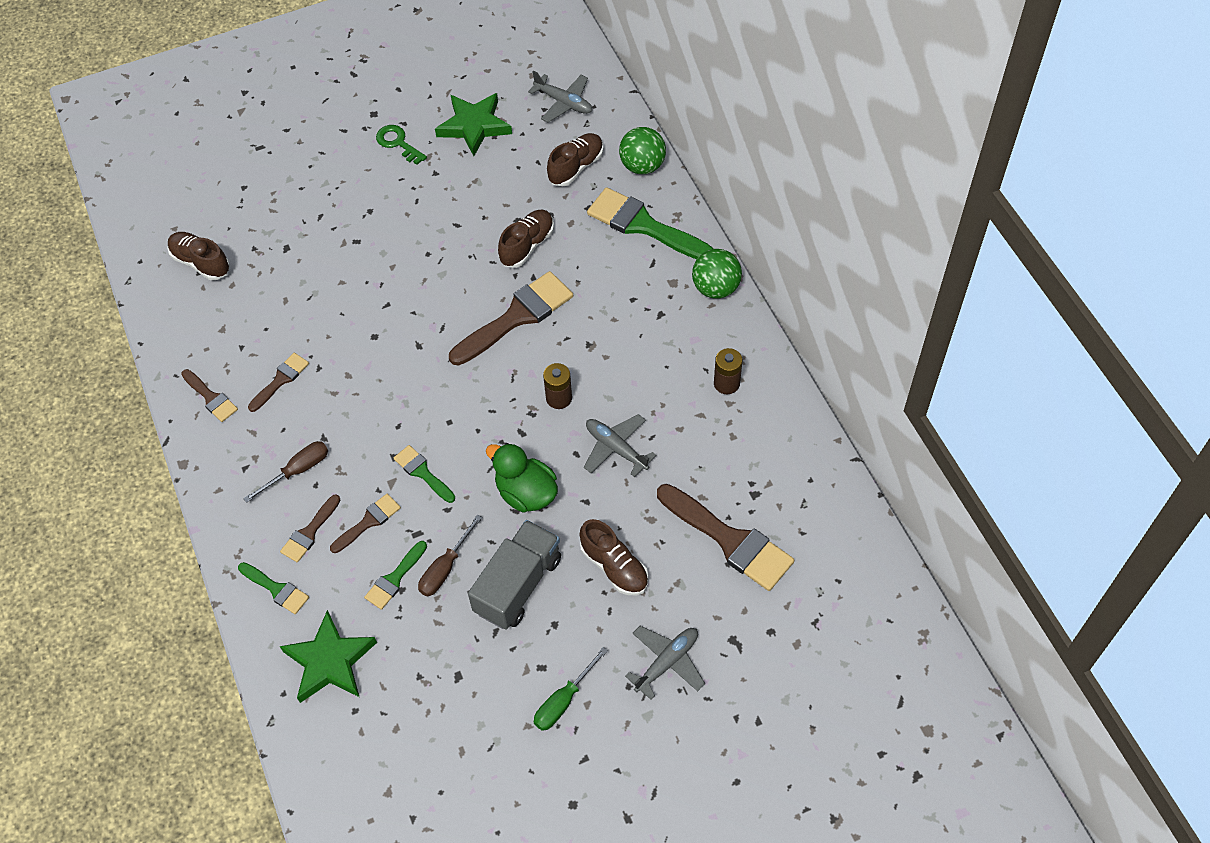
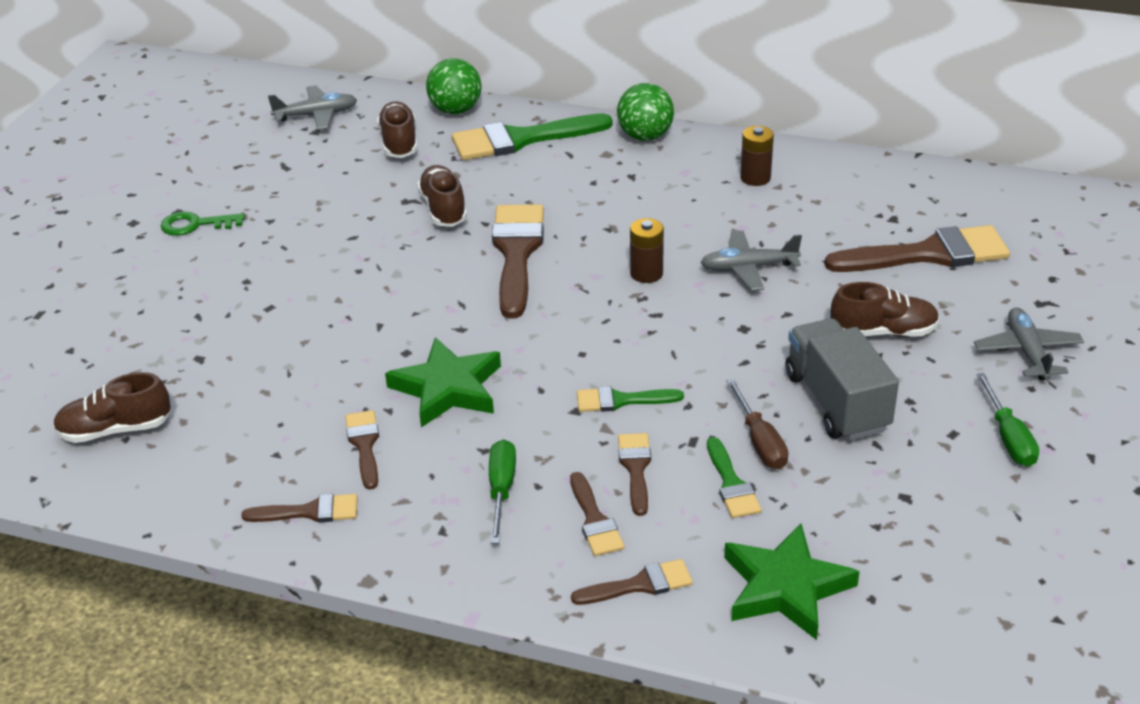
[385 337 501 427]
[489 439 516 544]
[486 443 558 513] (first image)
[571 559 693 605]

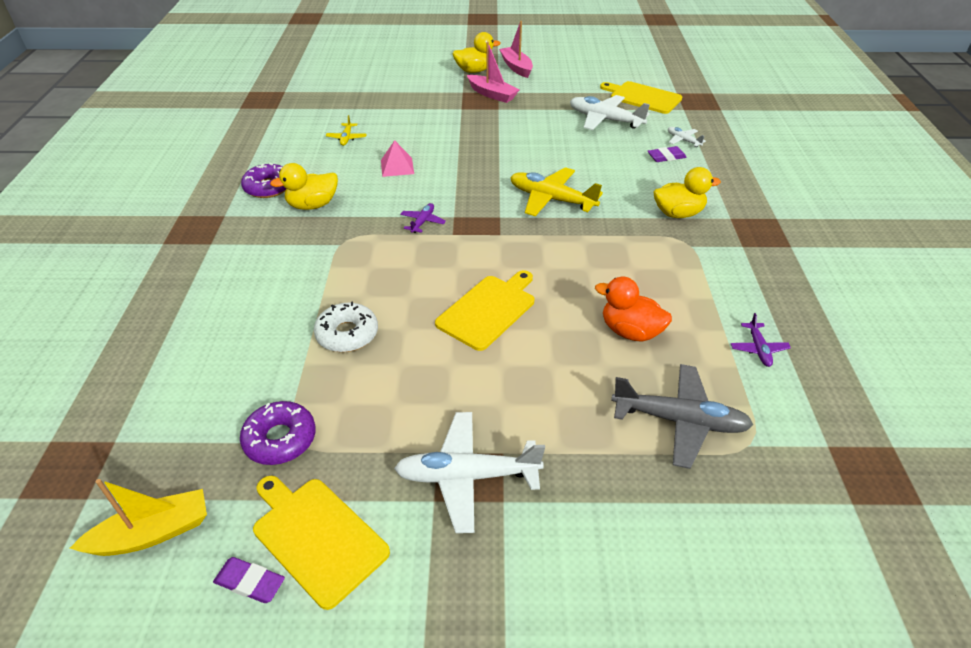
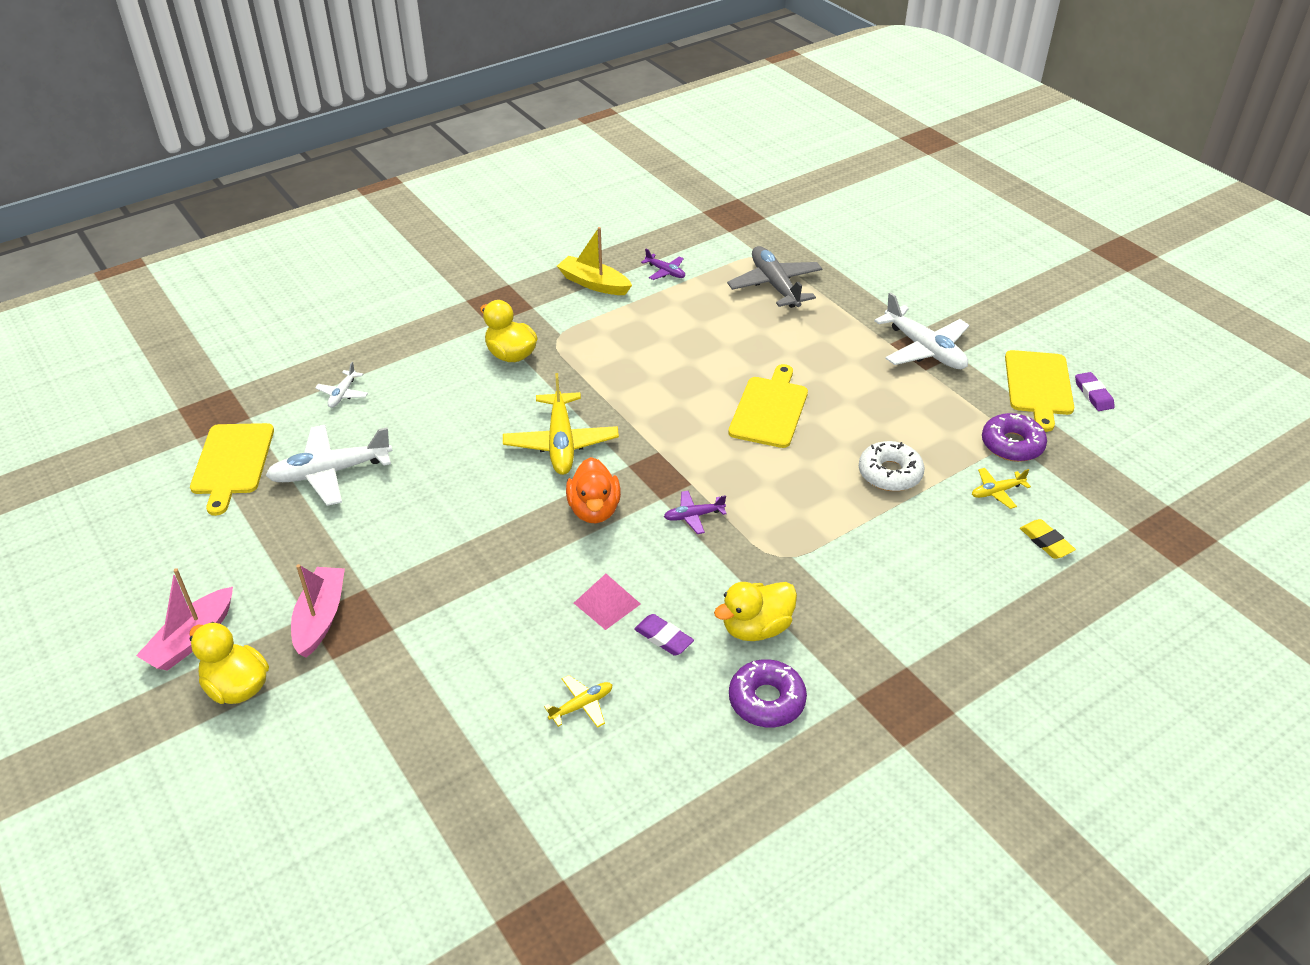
[265 425 392 506]
[634 614 694 656]
[714 582 797 641]
[728 364 808 448]
[566 457 621 524]
[641 249 685 280]
[557 227 632 295]
[972 468 1031 509]
[1020 519 1076 559]

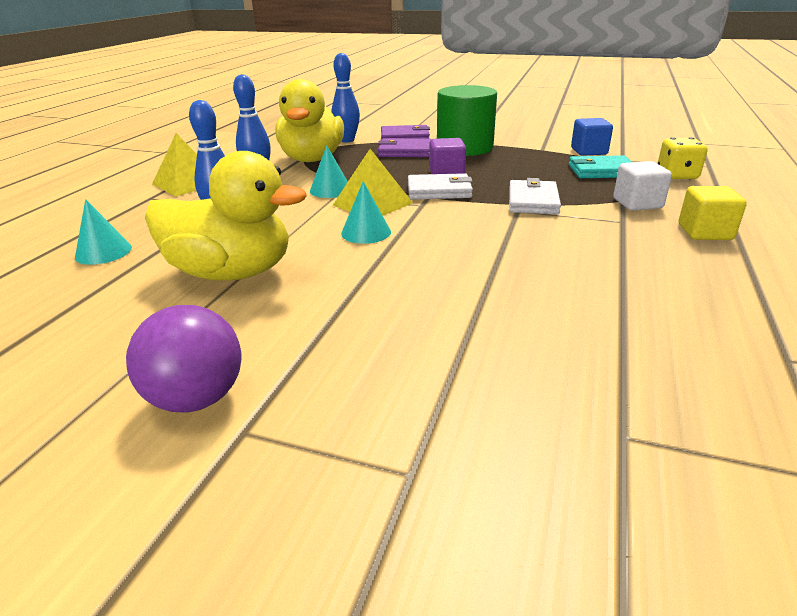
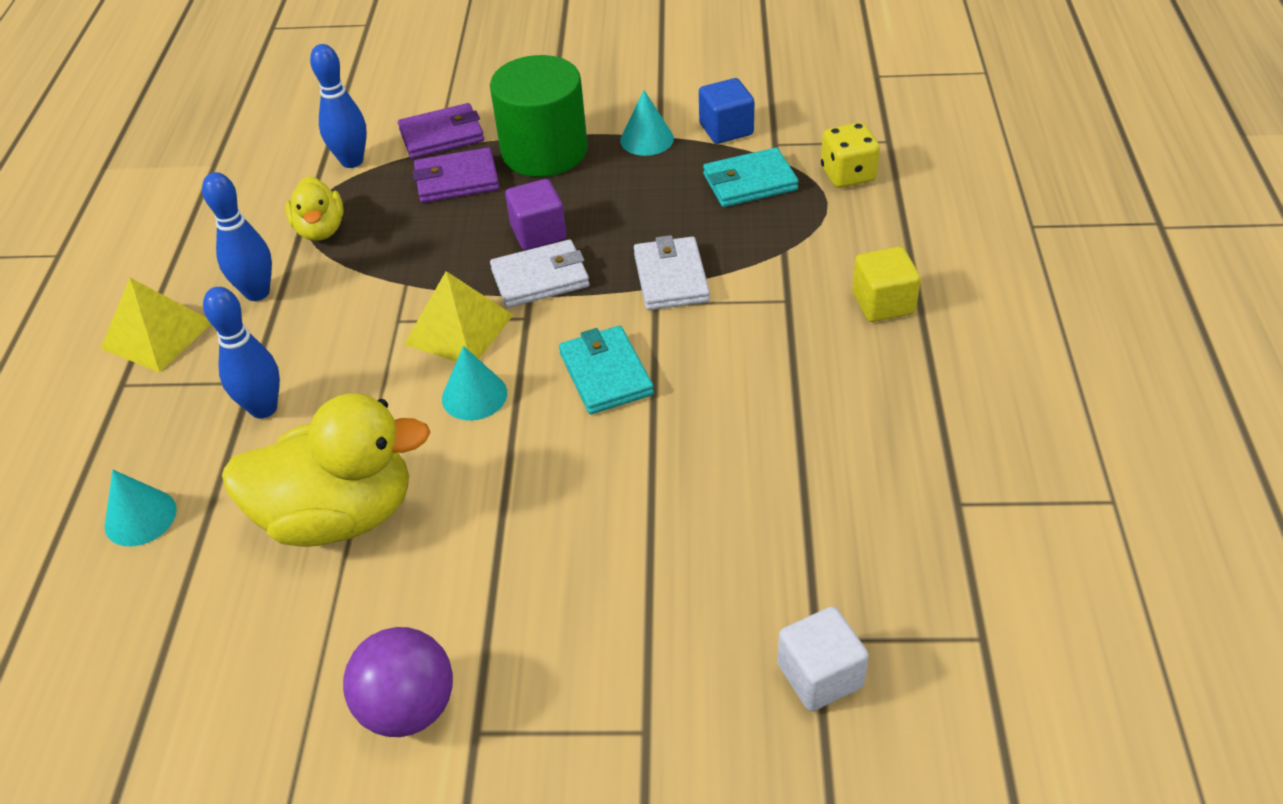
[285 176 344 241]
[620 90 674 156]
[777 606 869 711]
[559 326 654 414]

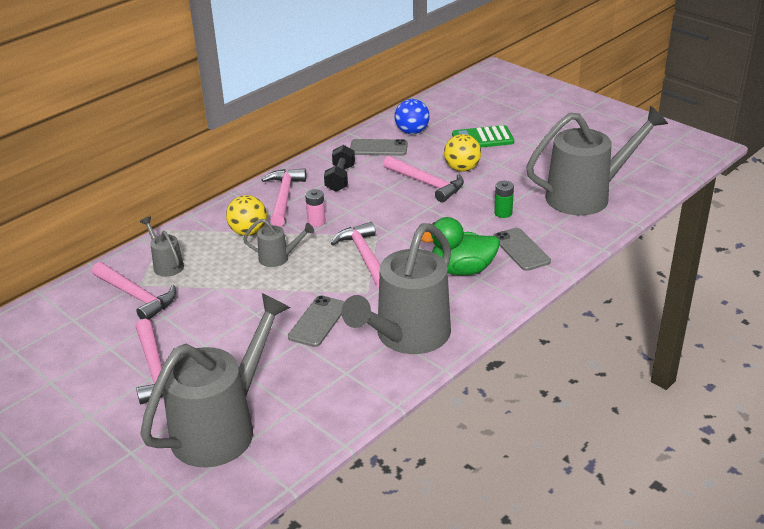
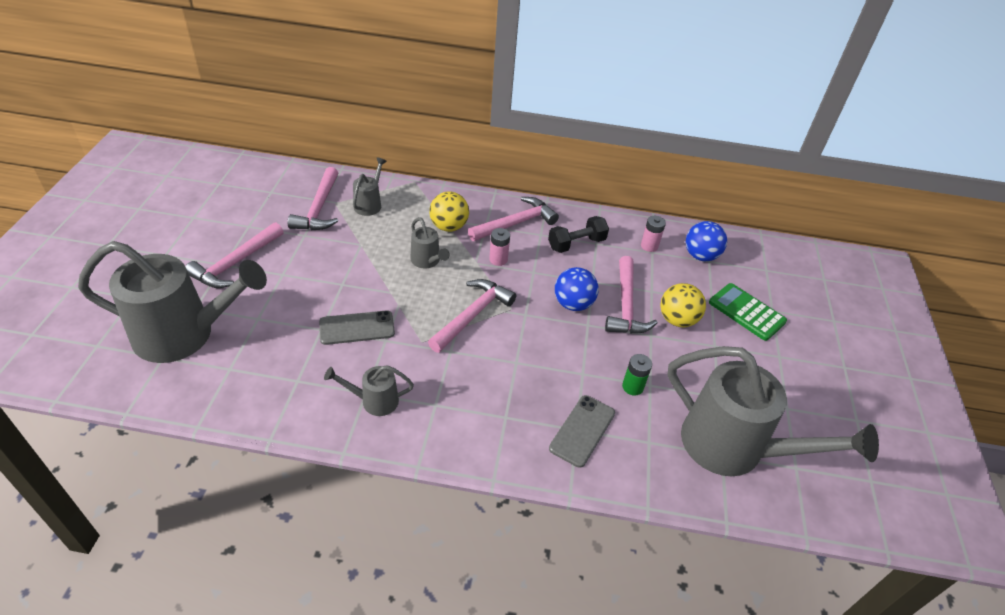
[641 216 666 252]
[421 217 500 275] (first image)
[324 365 414 416]
[555 267 599 311]

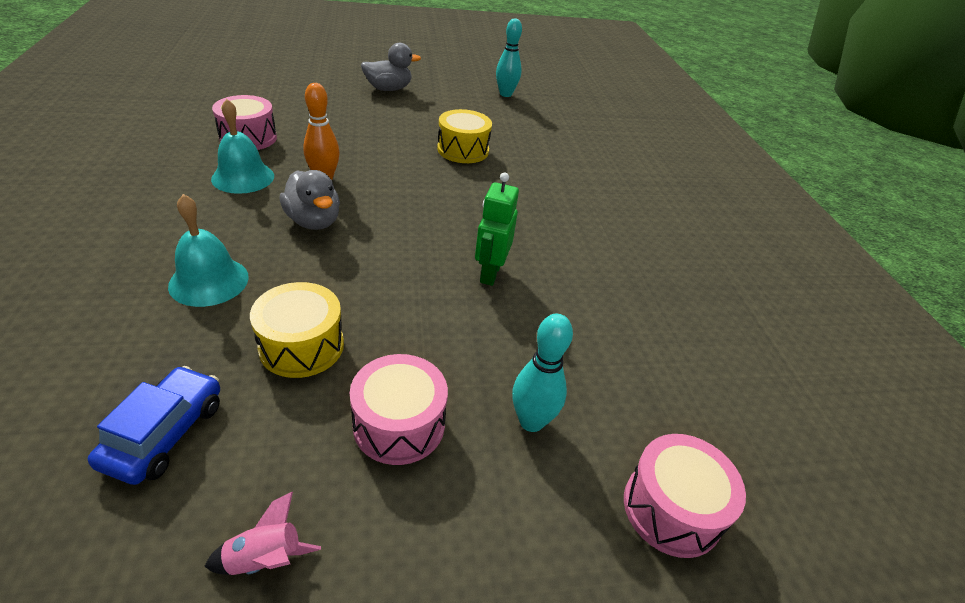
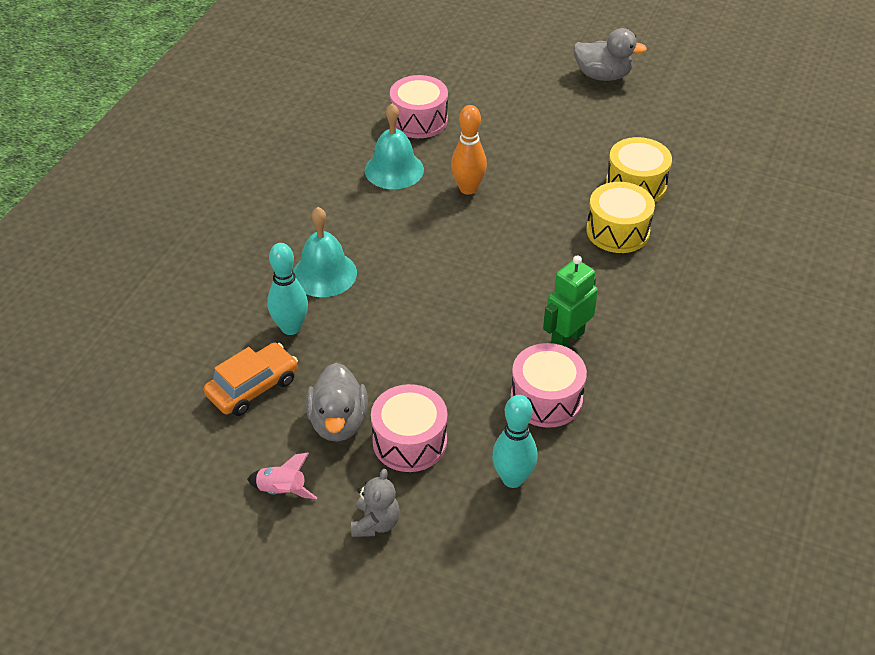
[267 243 308 335]
[306 363 368 442]
[586 182 655 253]
[204 343 298 416]
[510 343 587 428]
[351 469 400 537]

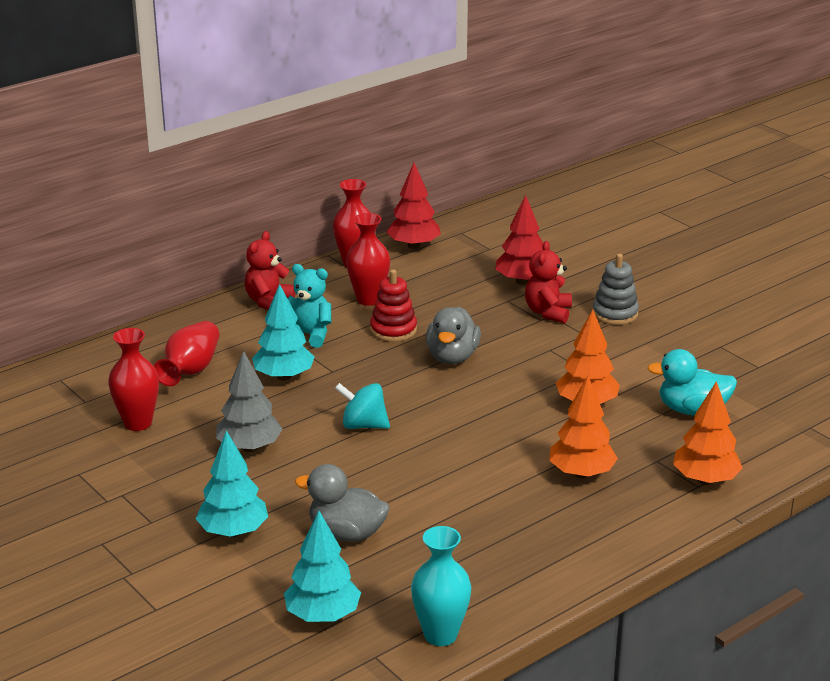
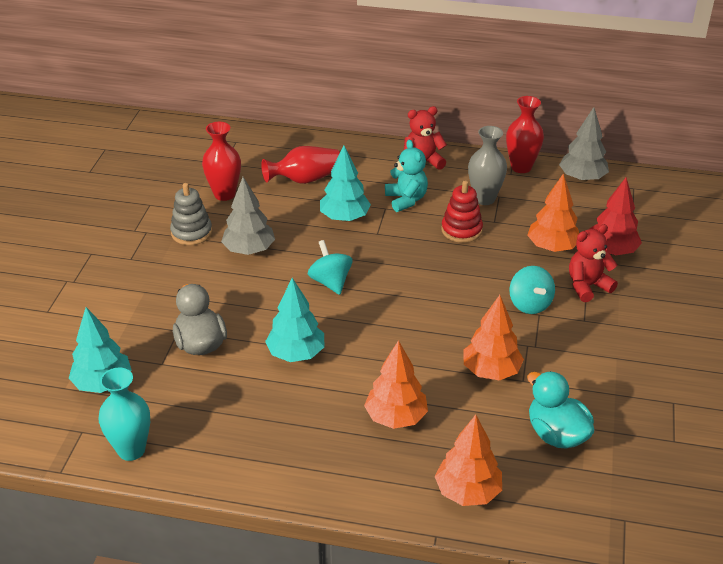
[559 107 609 182]
[468 126 507 205]
[170 183 212 245]
[426 307 481 364] (first image)
[265 278 325 362]
[527 173 579 252]
[509 266 555 314]

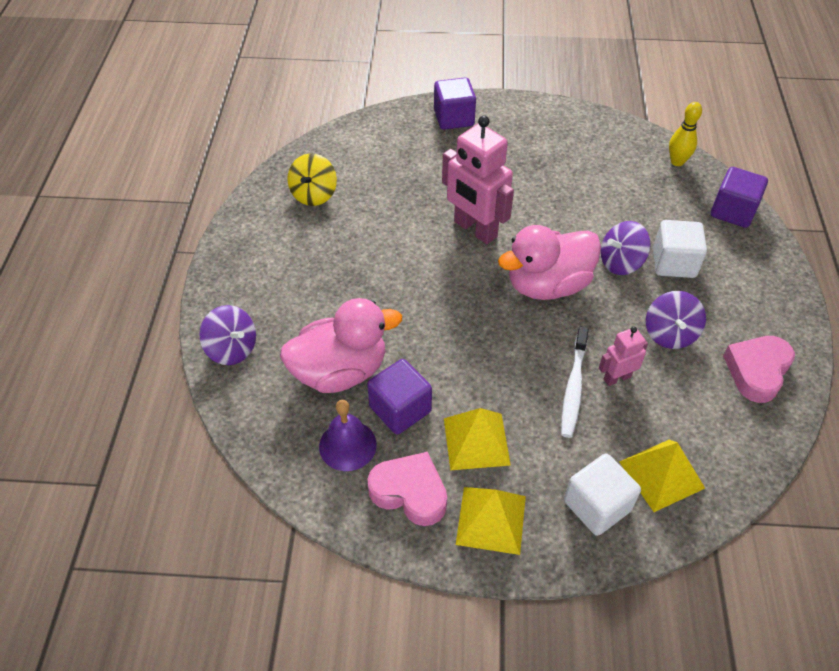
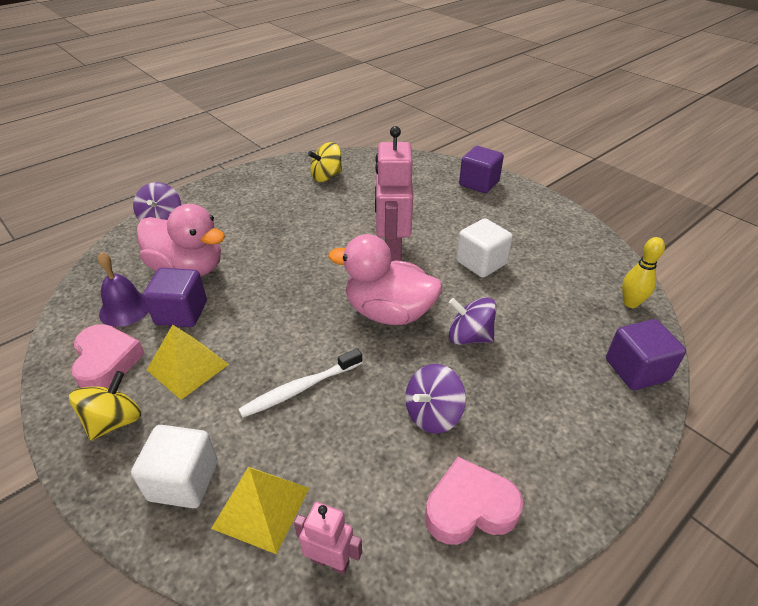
[456 218 513 278]
[294 502 362 574]
[69 371 141 441]

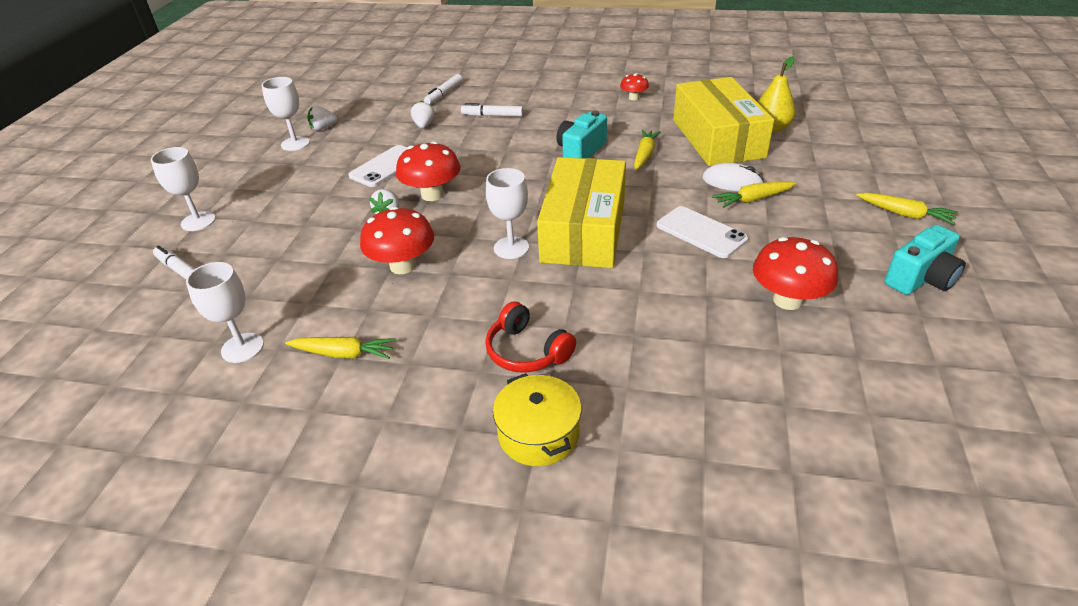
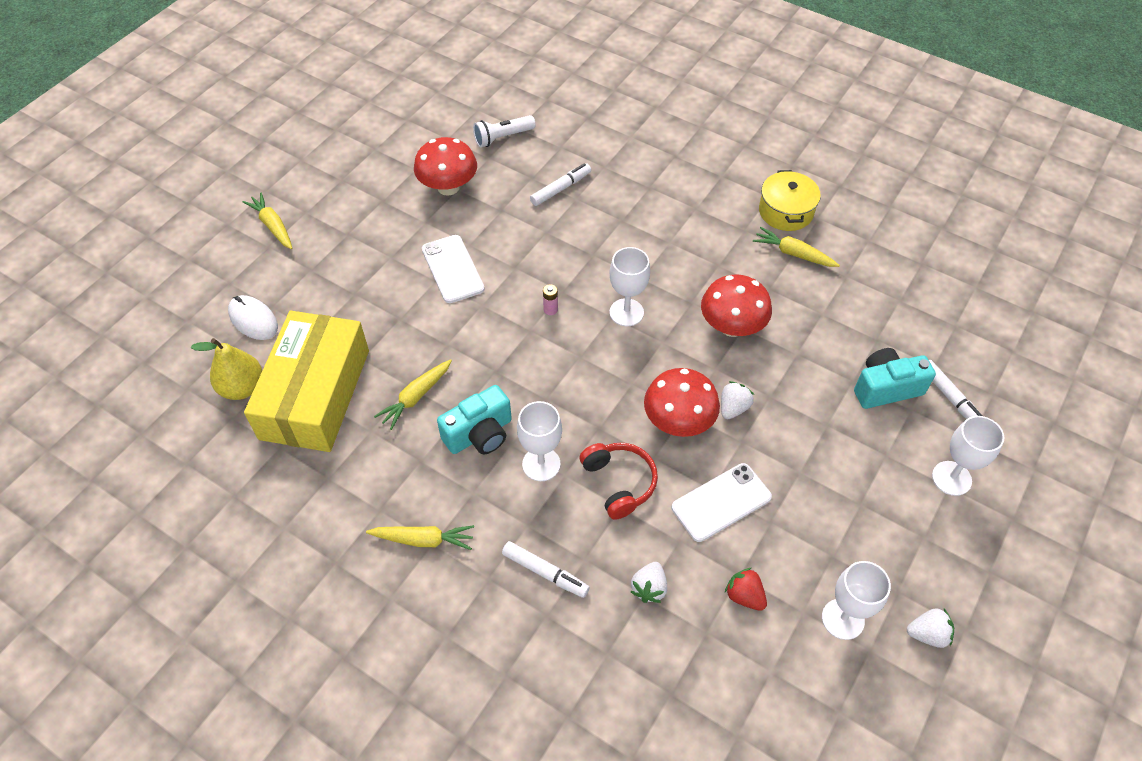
[620 73 649 100] (first image)
[530 163 591 206]
[907 608 954 648]
[543 284 558 315]
[228 295 278 340]
[366 525 474 550]
[854 348 936 409]
[517 401 562 481]
[580 443 658 520]
[759 170 821 231]
[473 115 536 147]
[725 568 767 611]

